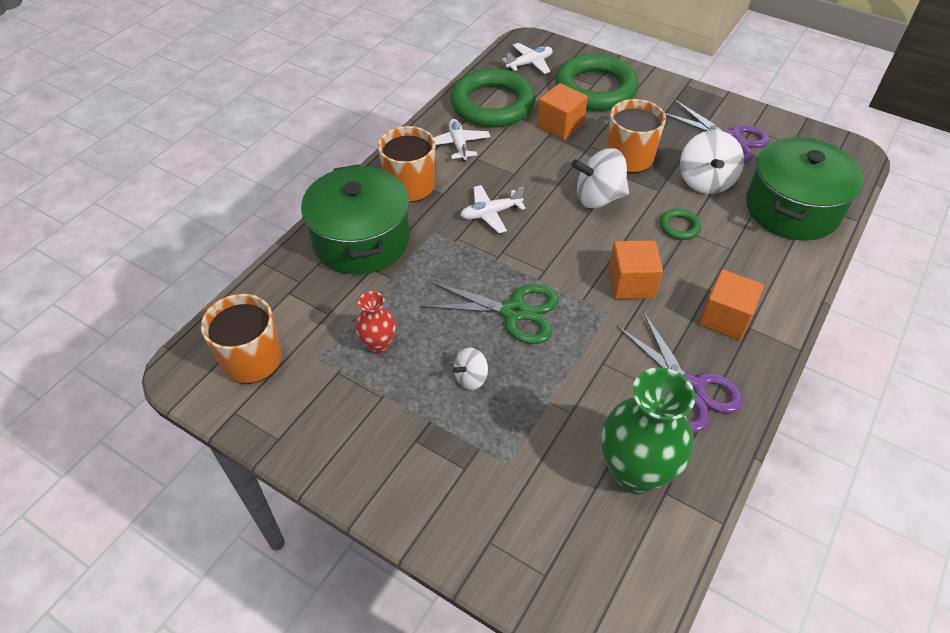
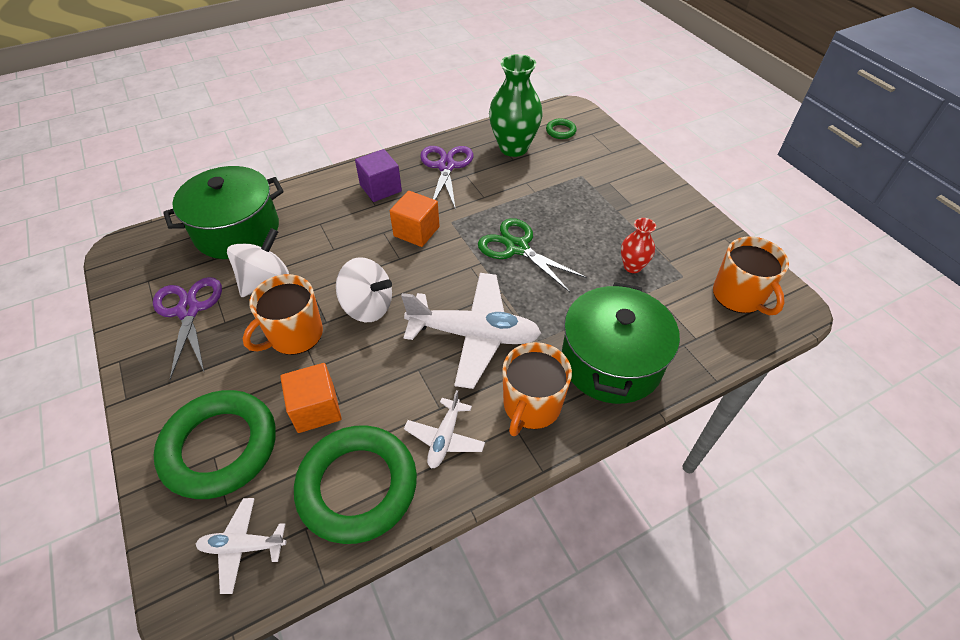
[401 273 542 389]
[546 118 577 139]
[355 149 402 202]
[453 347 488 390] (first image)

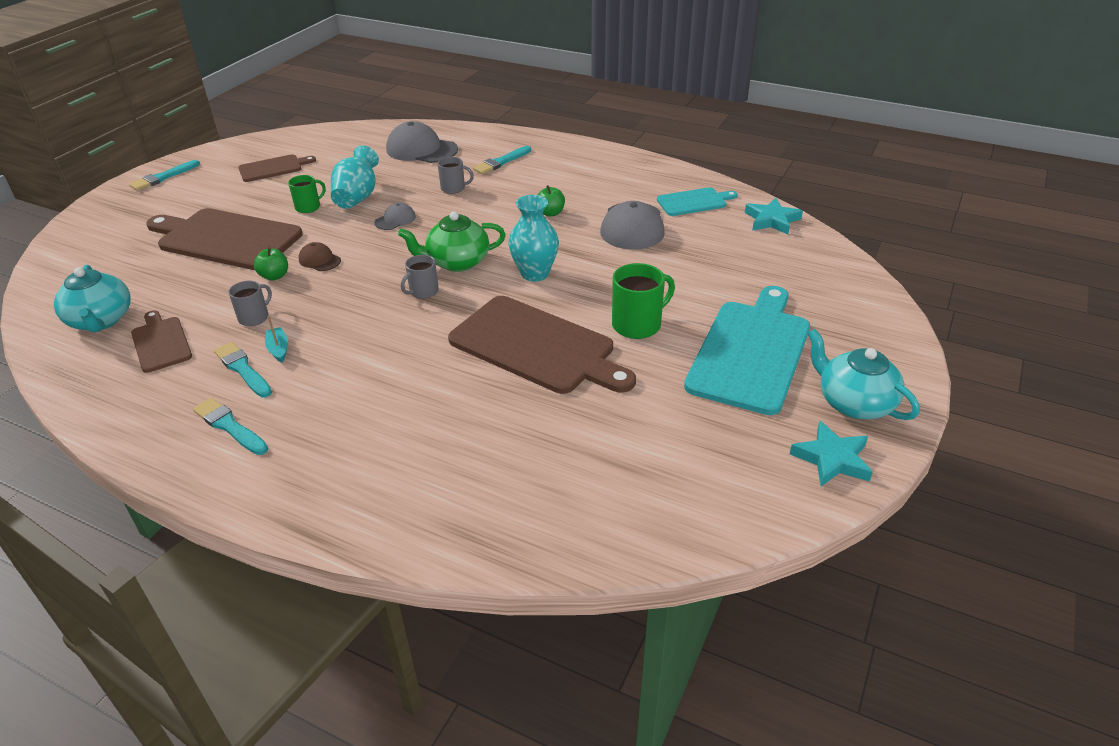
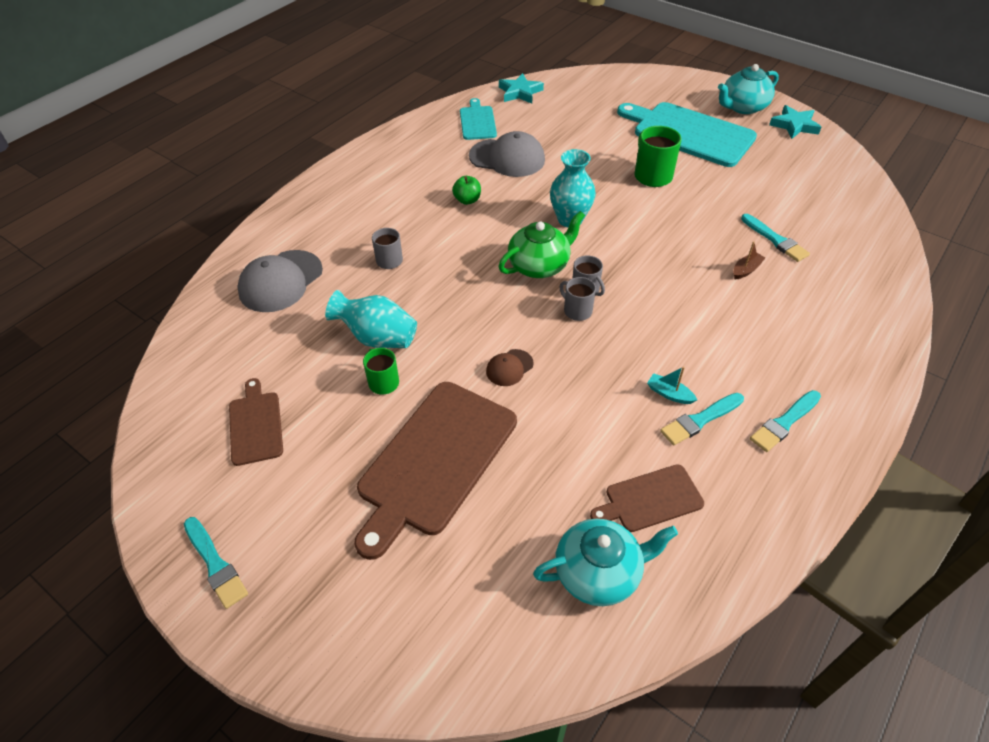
[741 214 810 262]
[374 203 416 230] (first image)
[498 211 585 278]
[254 247 288 281] (first image)
[559 277 596 321]
[448 296 636 394] (first image)
[647 366 697 404]
[733 241 765 280]

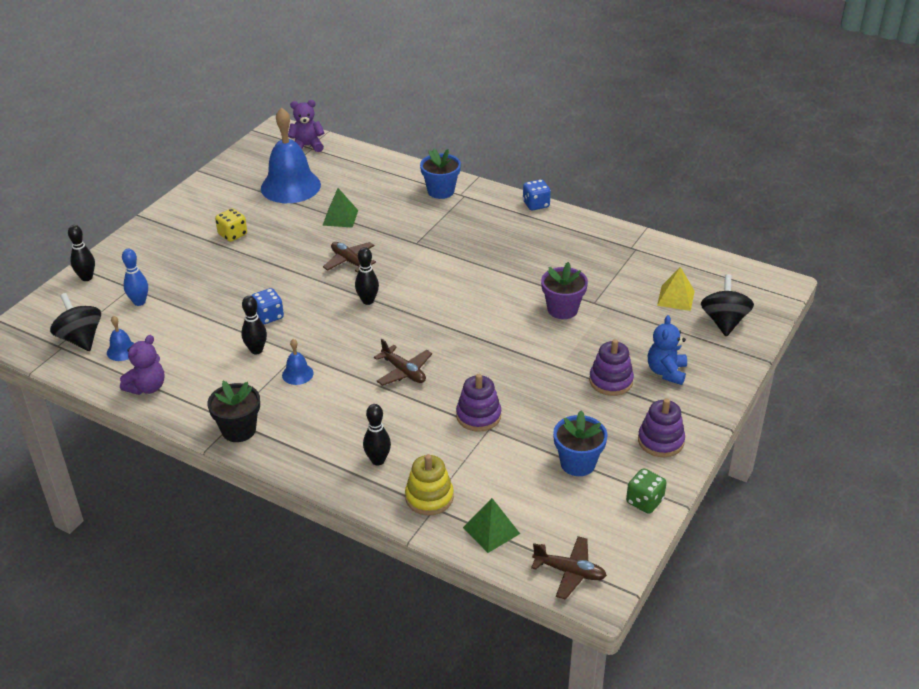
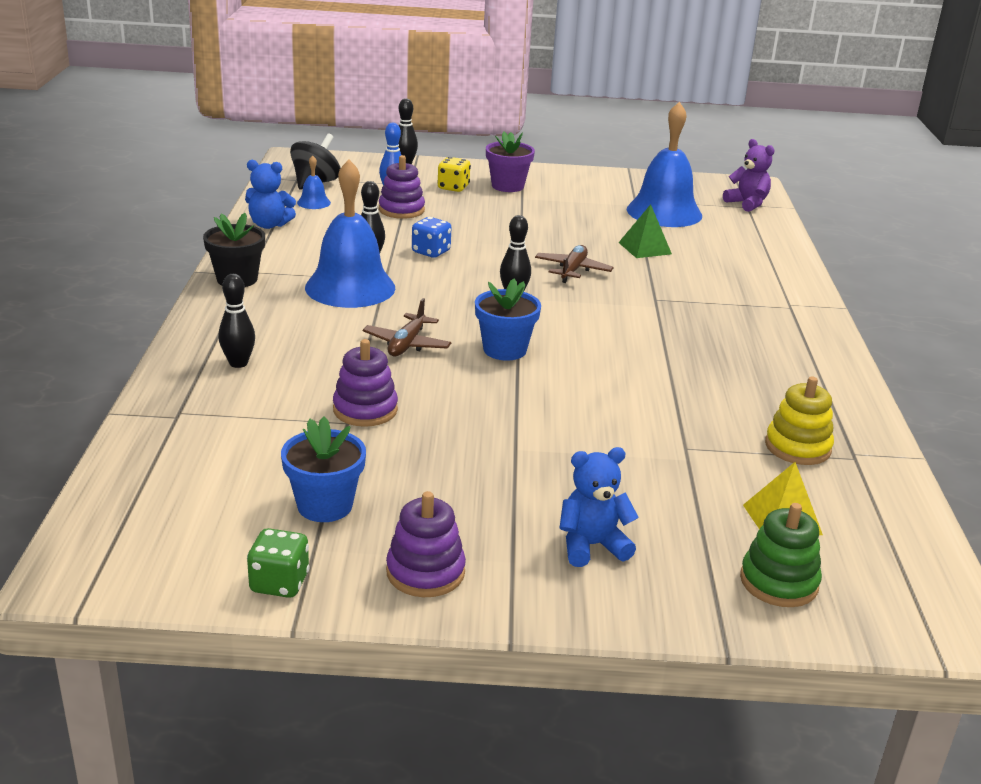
[475 279 541 361]
[523 179 551 210] (first image)
[437 157 471 192]
[486 132 535 192]
[740 503 822 607]
[245 160 296 229]
[305 159 395 308]
[379 155 425 219]
[765 376 834 465]
[463 498 520 553] (first image)
[531 536 607 600] (first image)

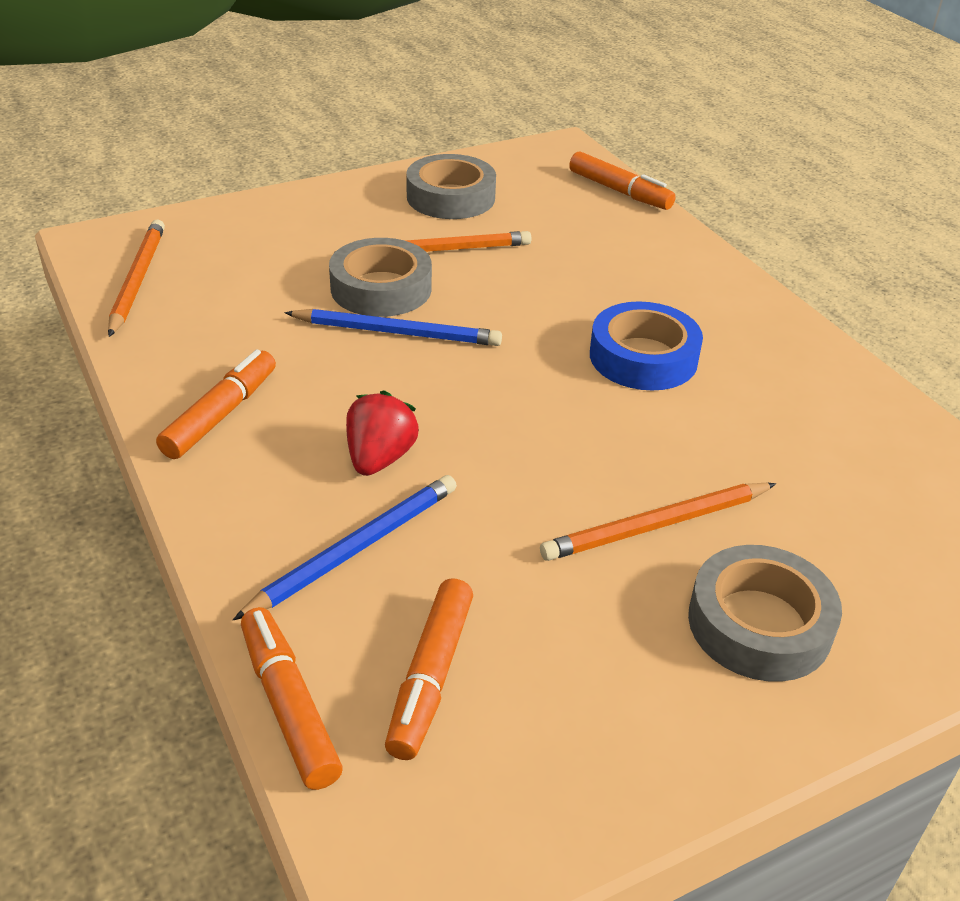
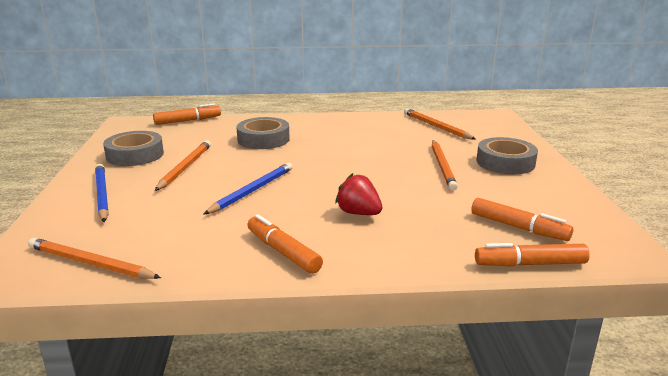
[236 117 290 149]
[590 301 703 391] (first image)
[95 164 109 222]
[404 108 475 140]

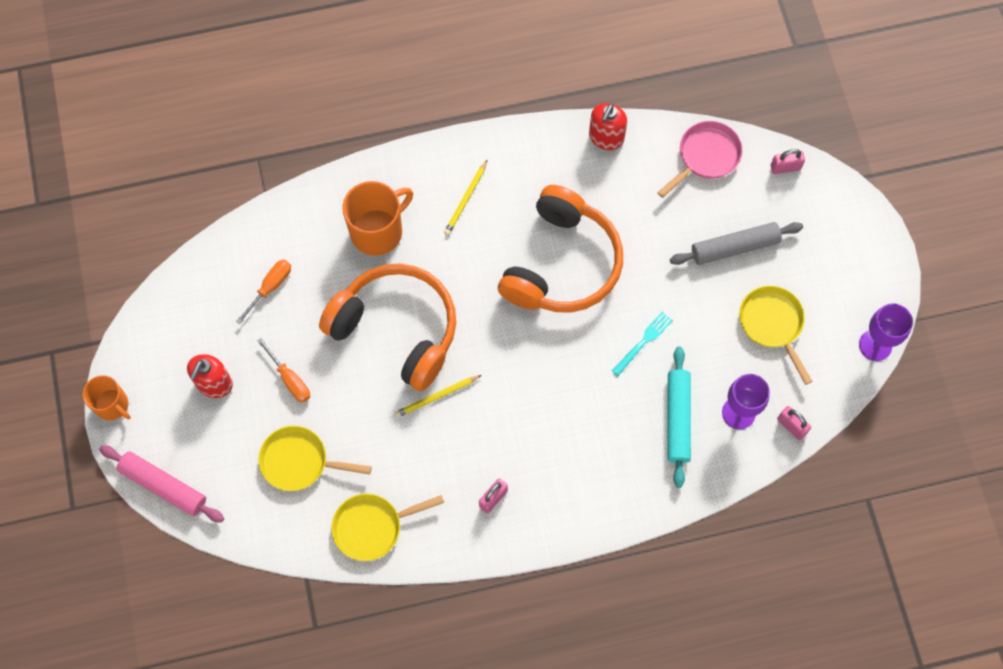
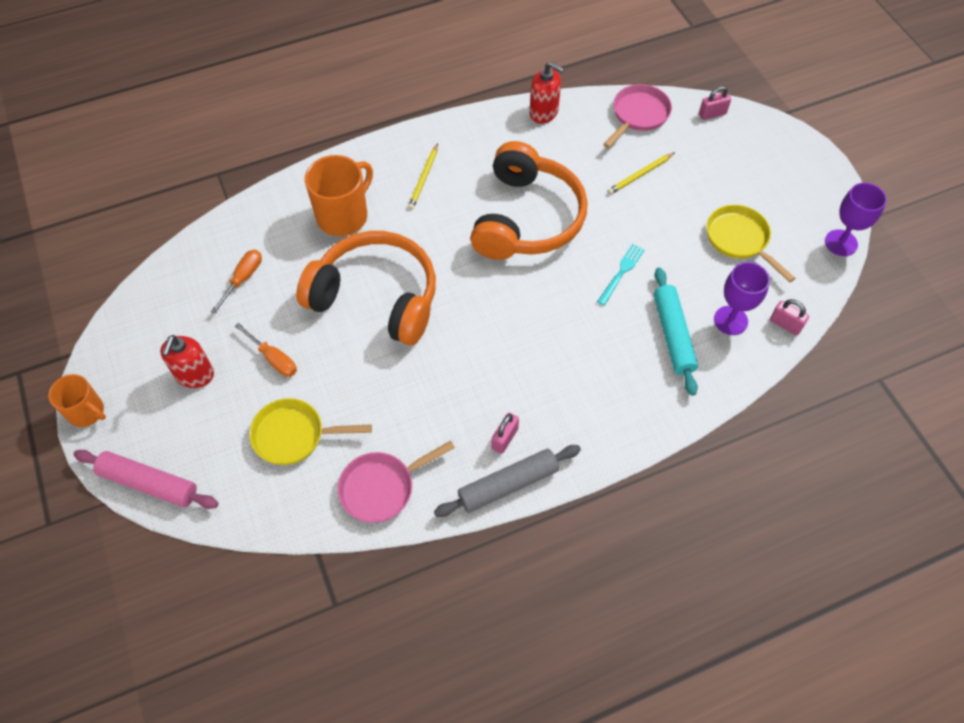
[530 62 564 124]
[434 445 581 517]
[607 153 674 195]
[338 440 455 523]

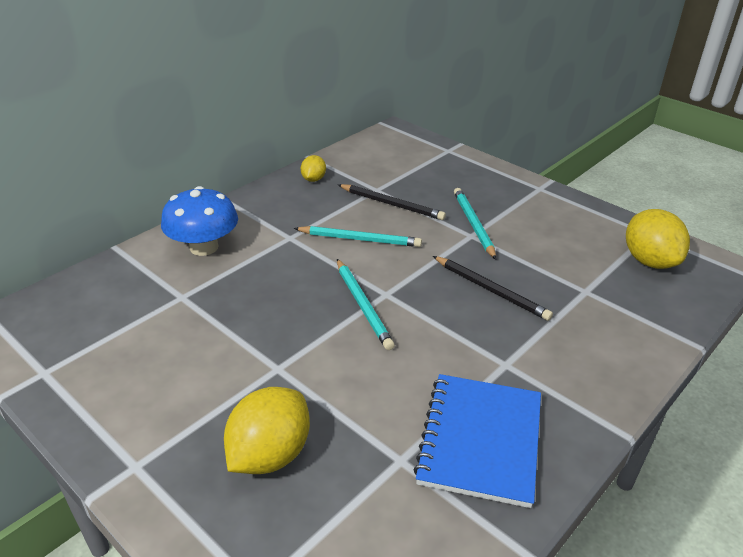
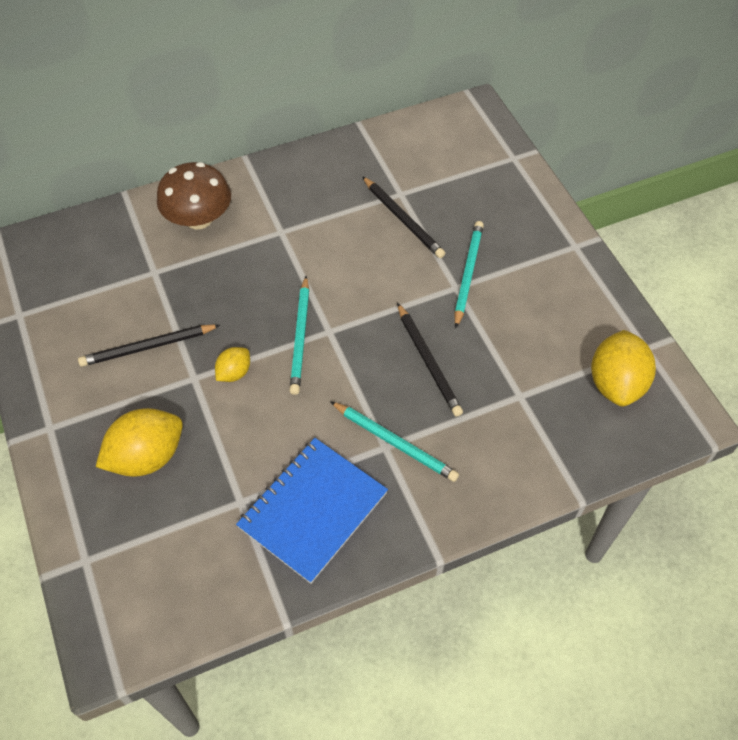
[215 347 250 382]
[157 162 231 229]
[330 401 459 482]
[78 324 220 367]

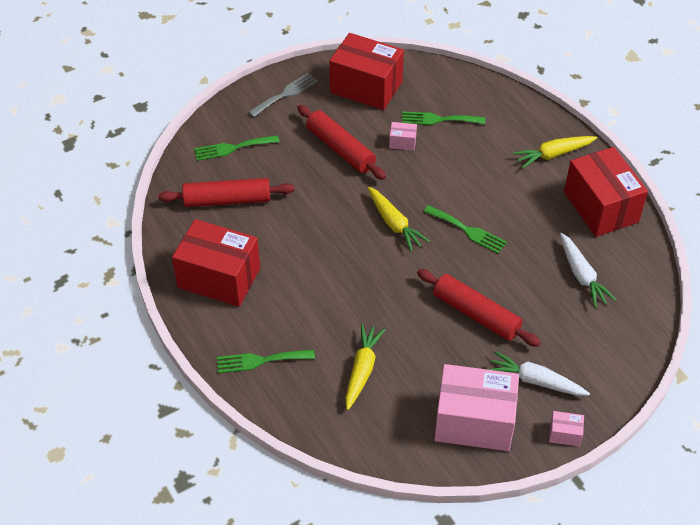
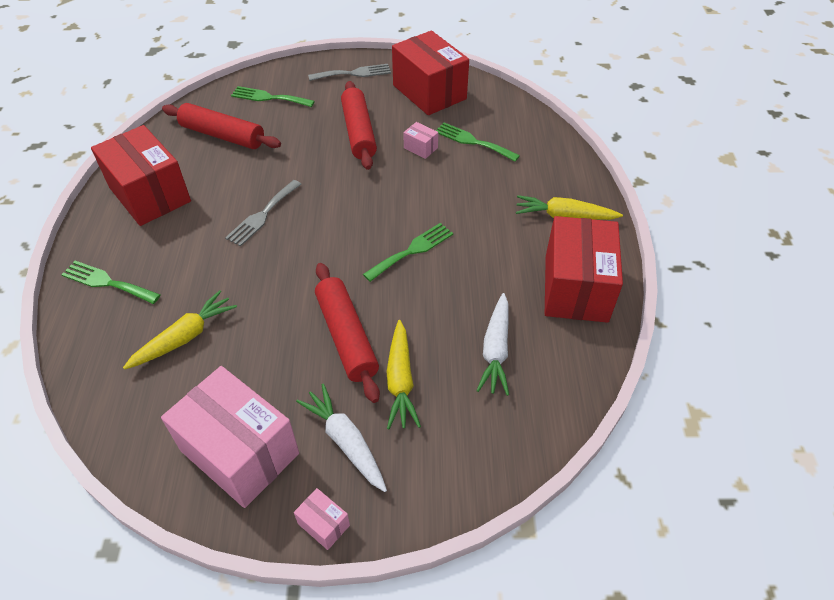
[386 320 421 429]
[363 223 453 282]
[225 180 302 247]

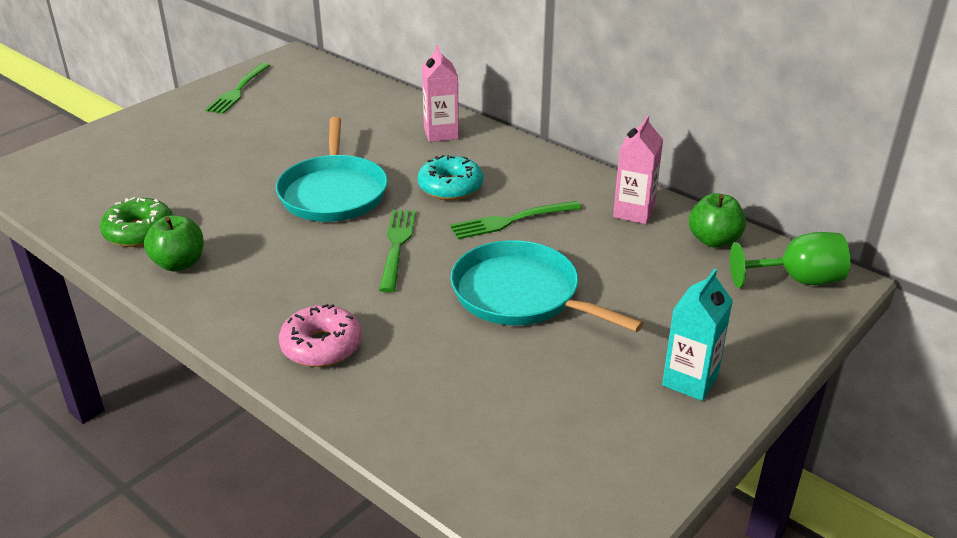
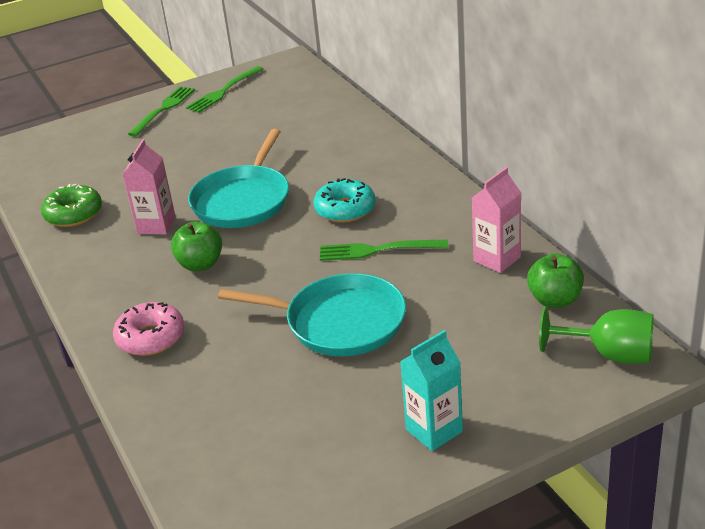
[122 139 176 235]
[128 86 195 137]
[171 222 222 271]
[218 273 406 356]

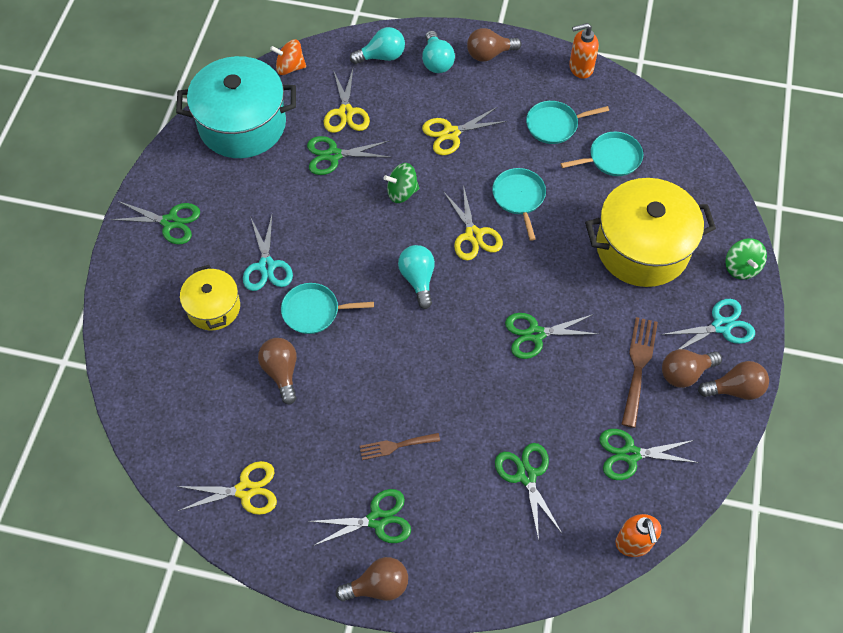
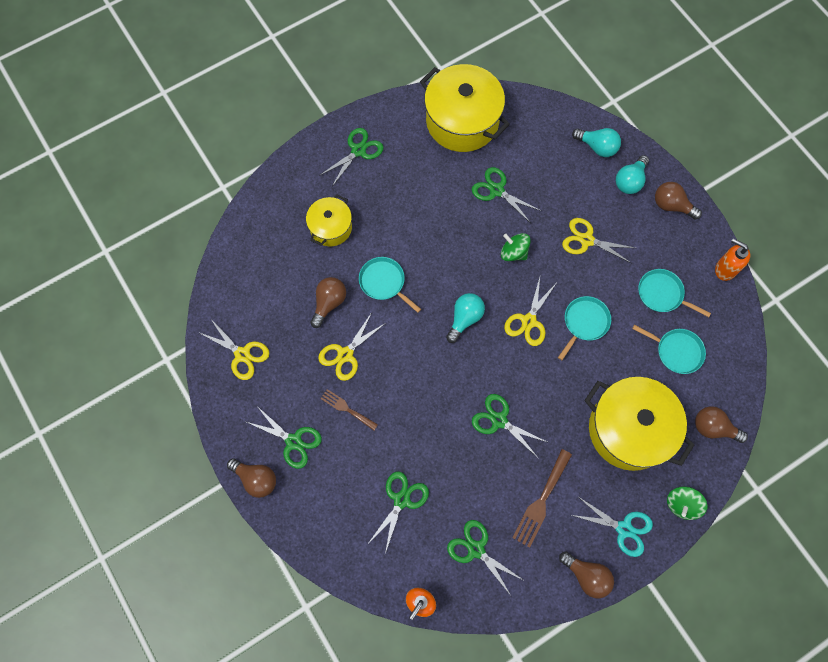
[270 39 306 75] (first image)
[420 64 510 152]
[318 312 386 381]
[319 128 383 186]
[243 216 293 291] (first image)
[512 449 572 548]
[695 406 748 443]

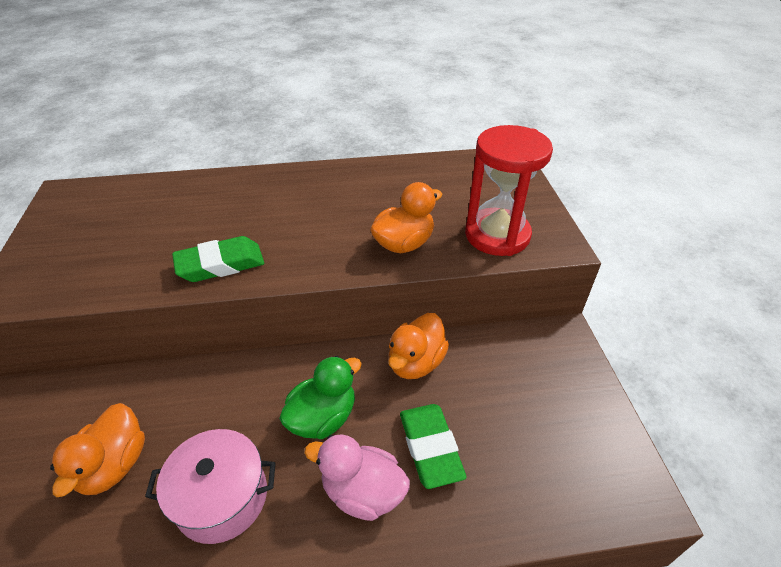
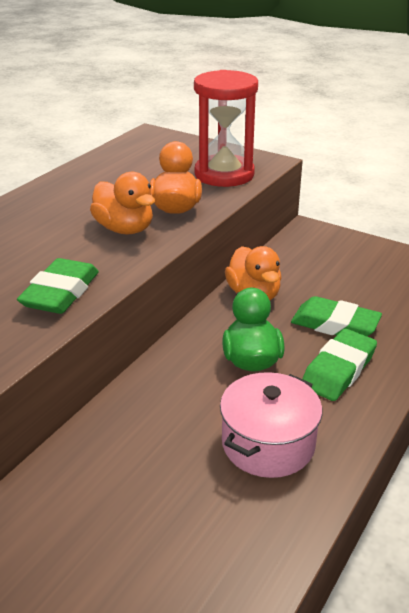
[90 172 155 235]
[302 329 377 401]

